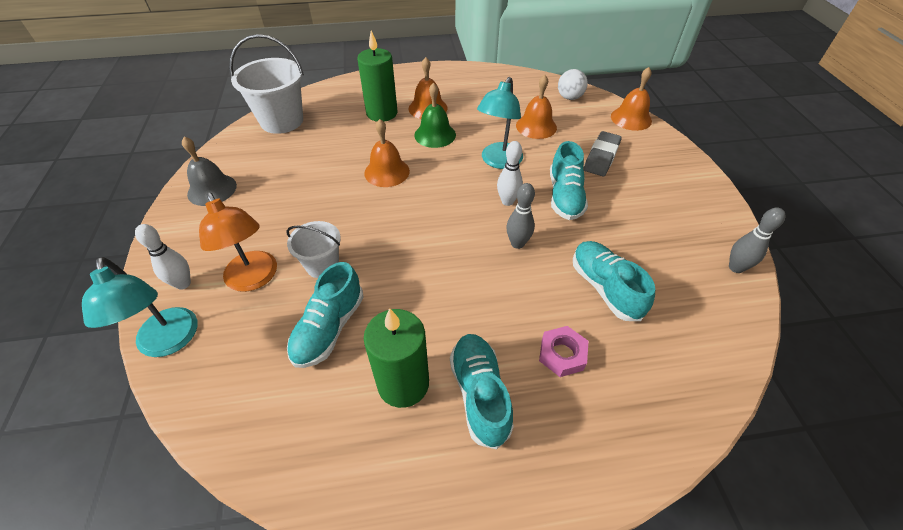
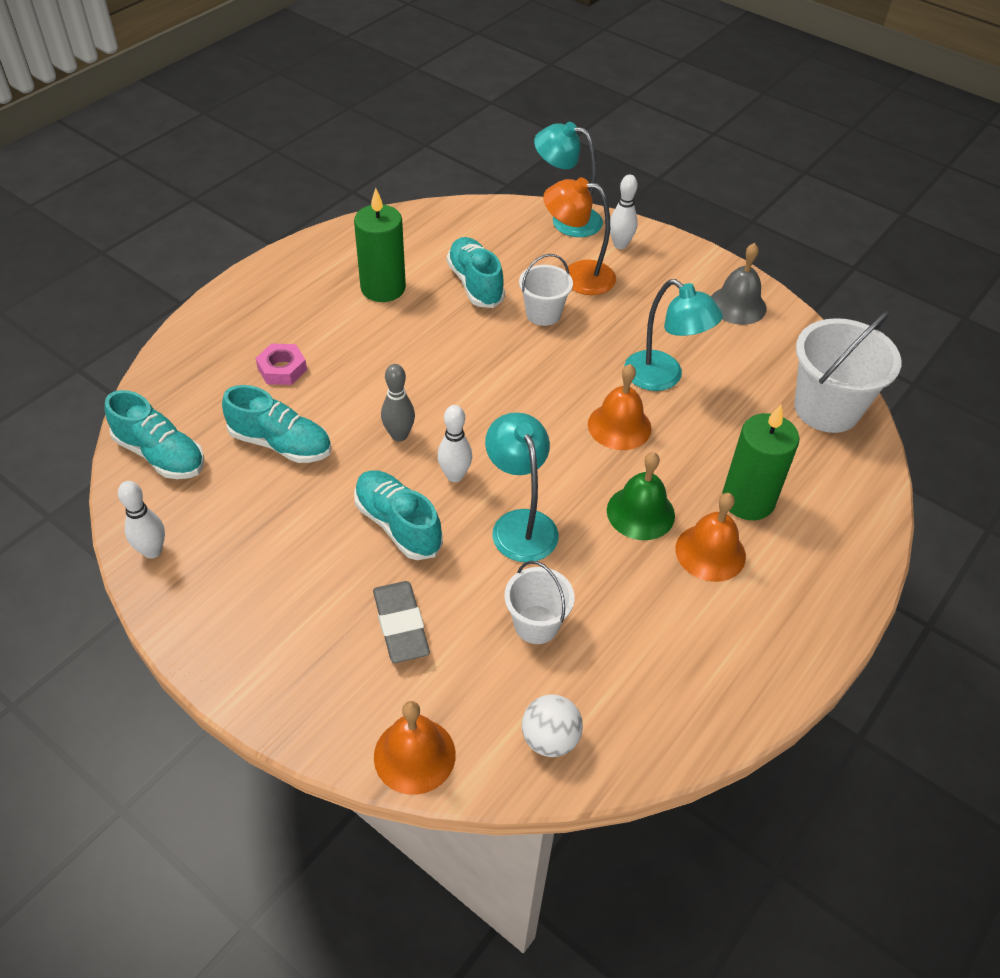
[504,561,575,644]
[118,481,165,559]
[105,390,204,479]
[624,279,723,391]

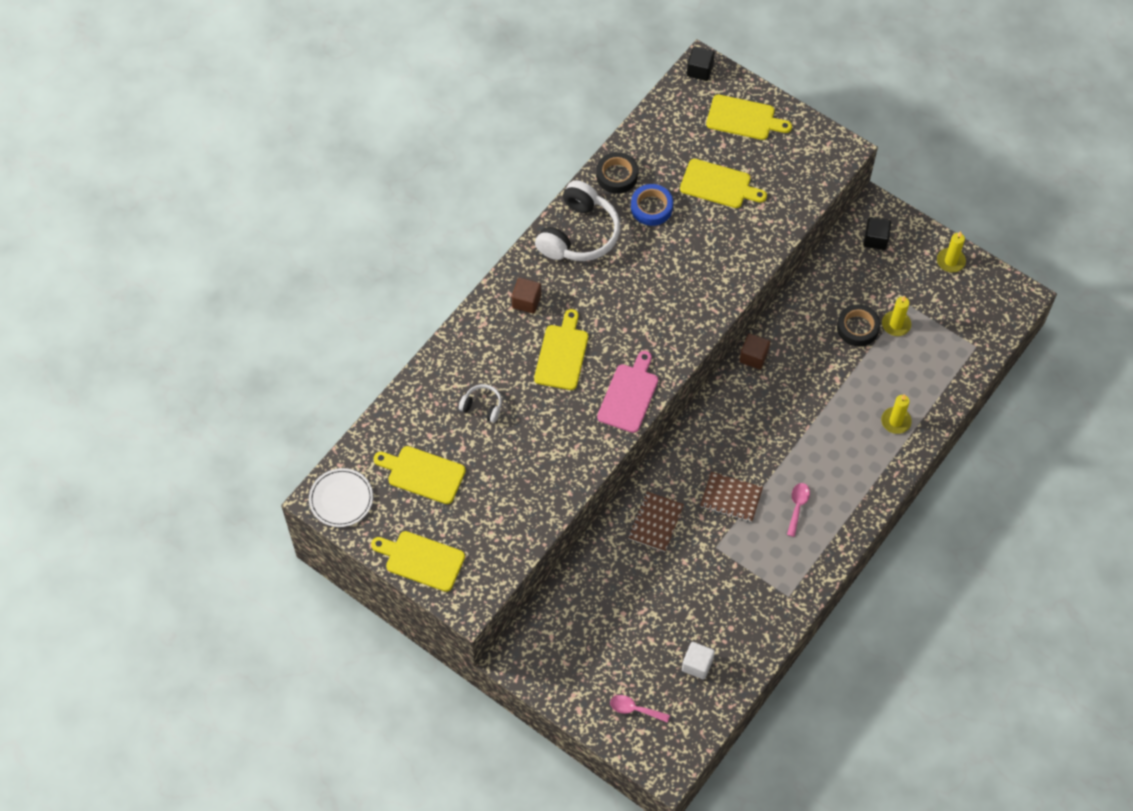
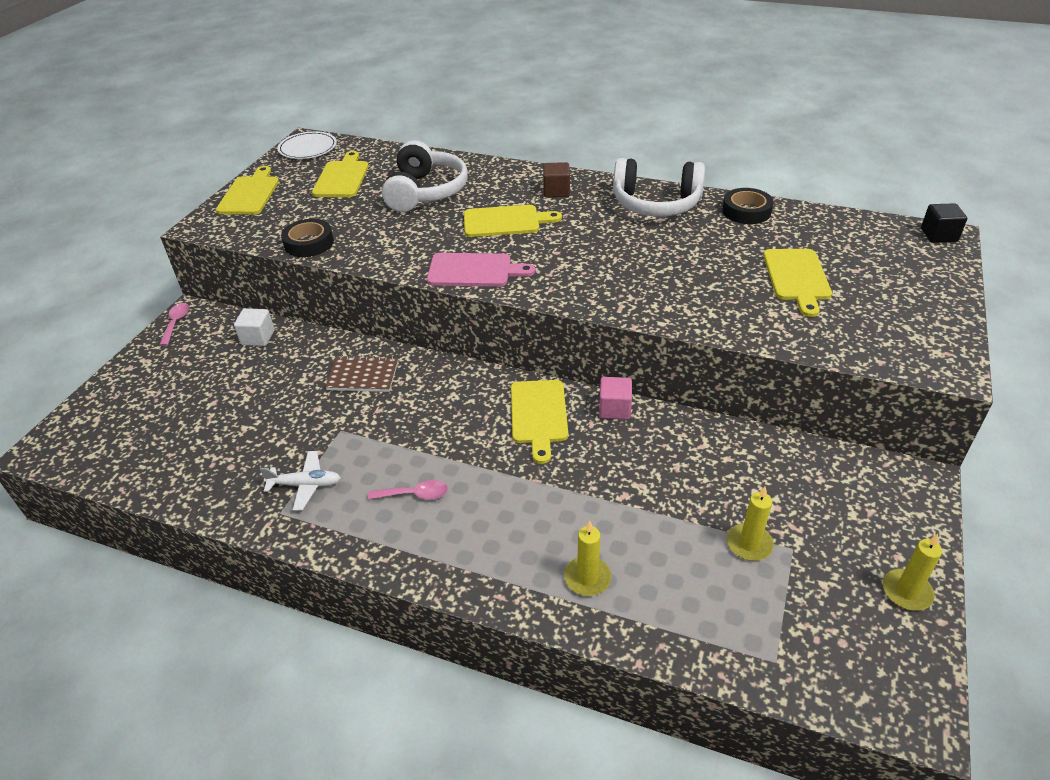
[511,380,568,464]
[631,184,673,226] (first image)
[863,217,891,250] (first image)
[281,219,334,257]
[599,377,632,420]
[382,140,468,212]
[700,472,763,522] (first image)
[234,308,274,346]
[159,303,189,346]
[260,451,341,511]

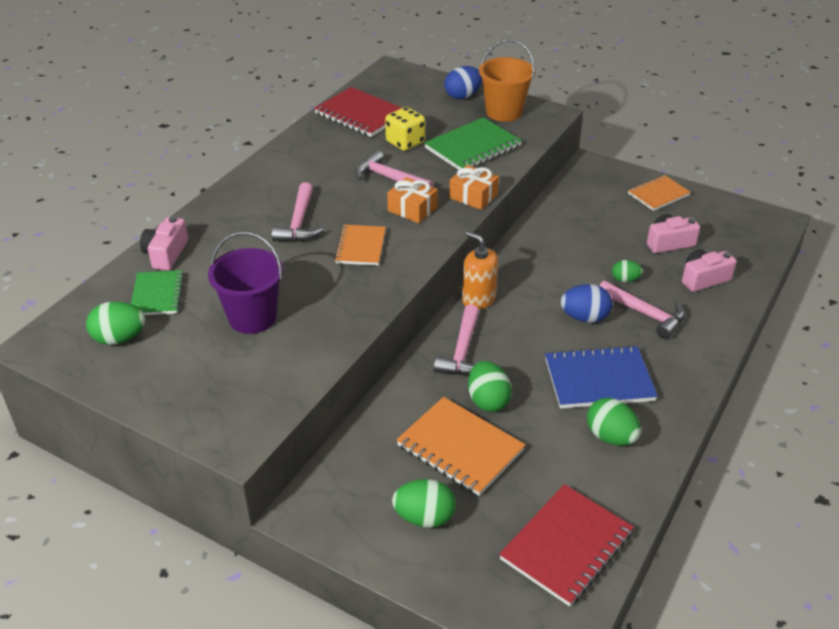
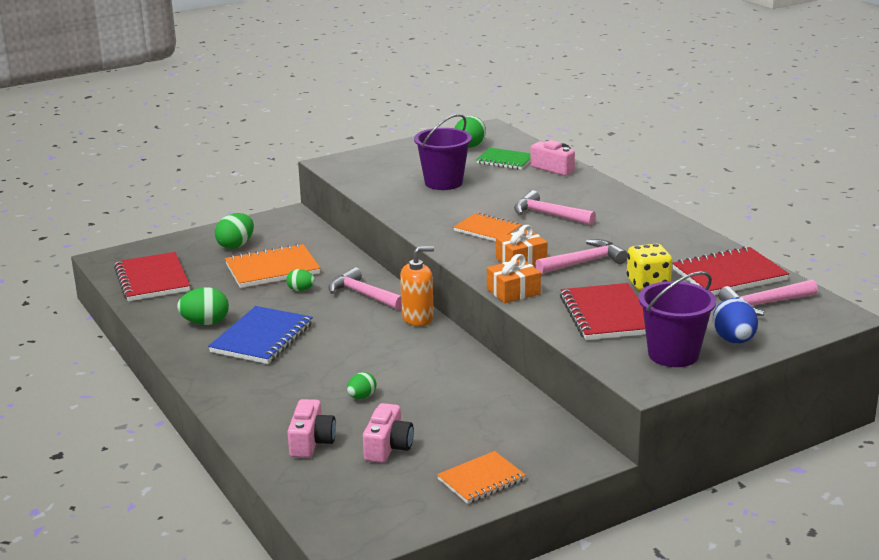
[639,271,716,367]
[560,283,646,340]
[437,451,526,504]
[718,279,818,316]
[561,284,612,323] (first image)
[286,269,315,291]

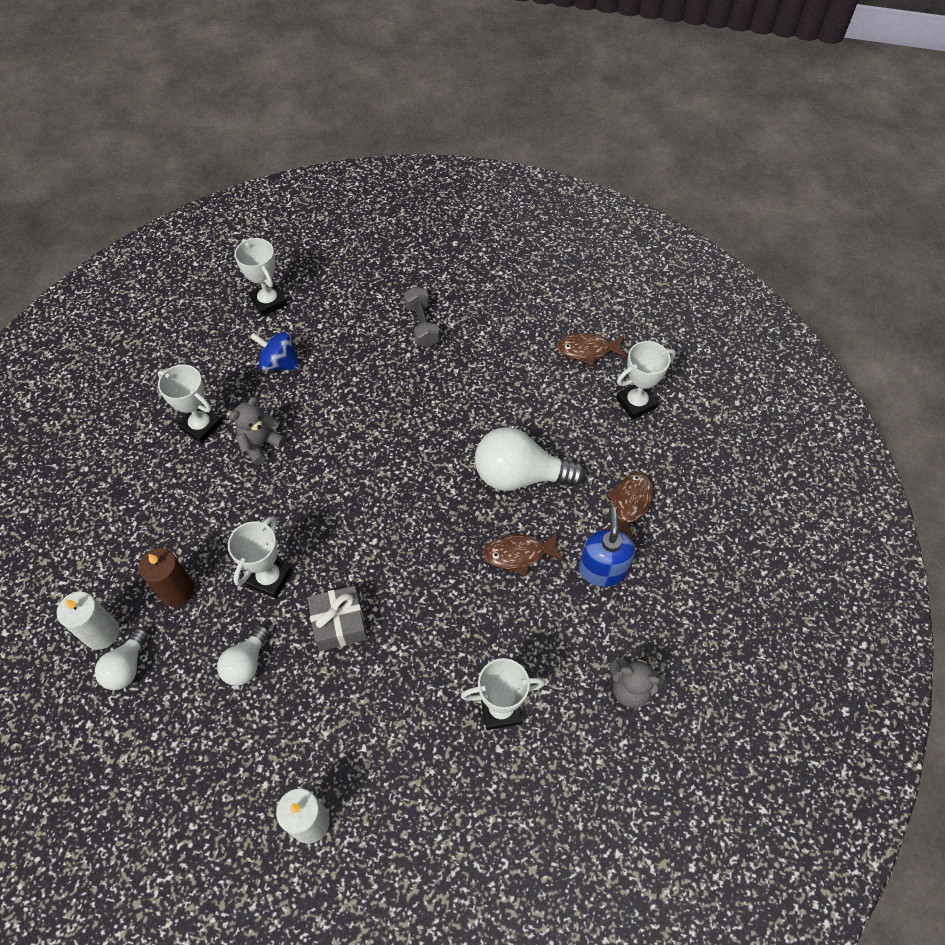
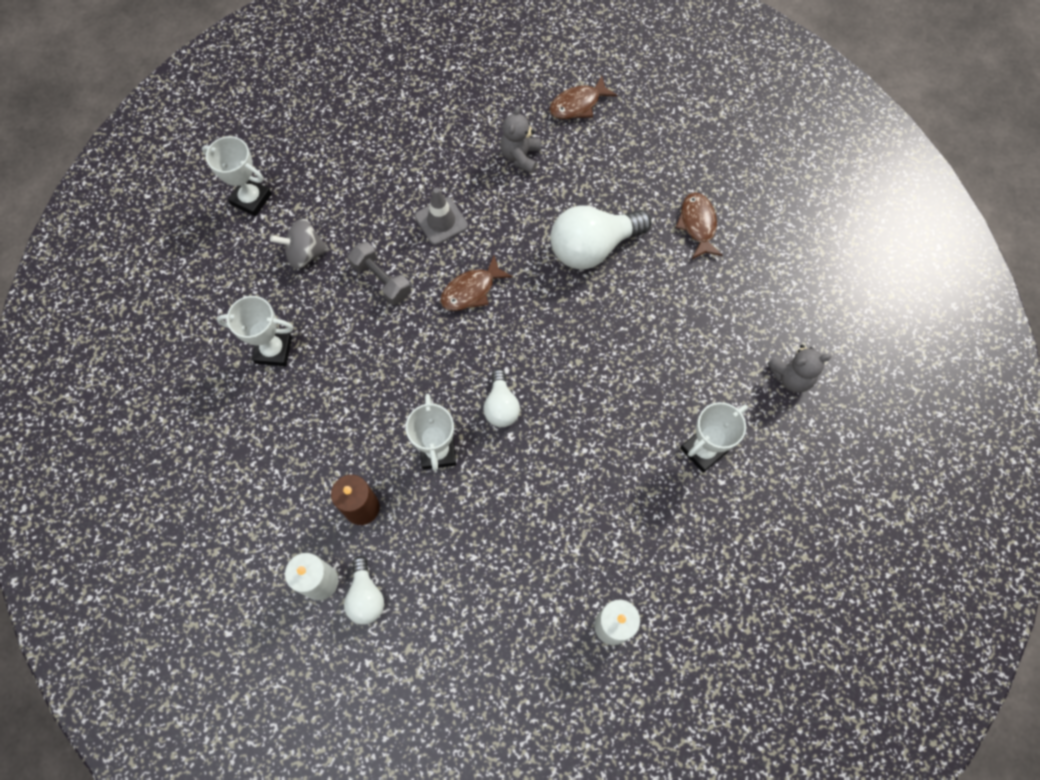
[348,242,411,305]
[270,219,329,269]
[616,341,676,420] (first image)
[500,105,541,173]
[579,507,635,587] (first image)
[440,255,513,311]
[307,586,367,651] (first image)
[483,369,520,427]
[415,188,468,245]

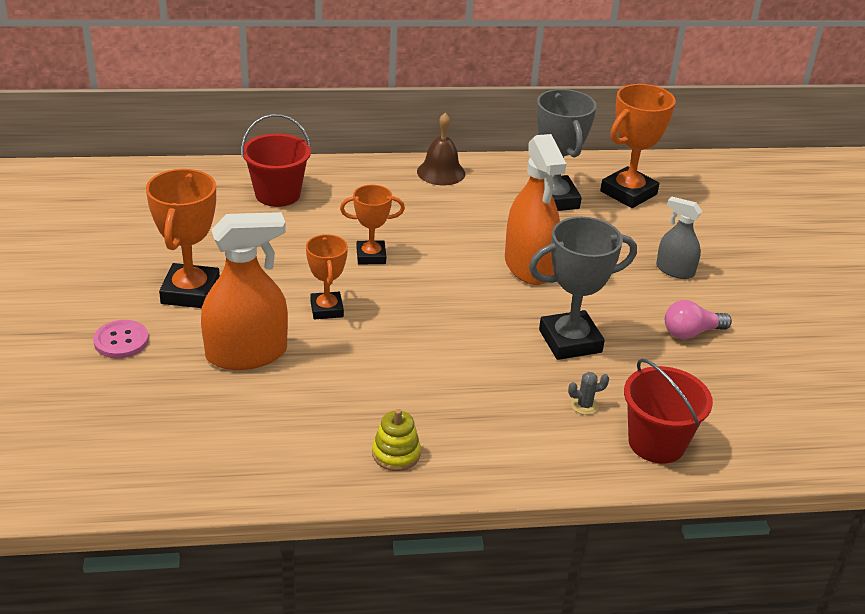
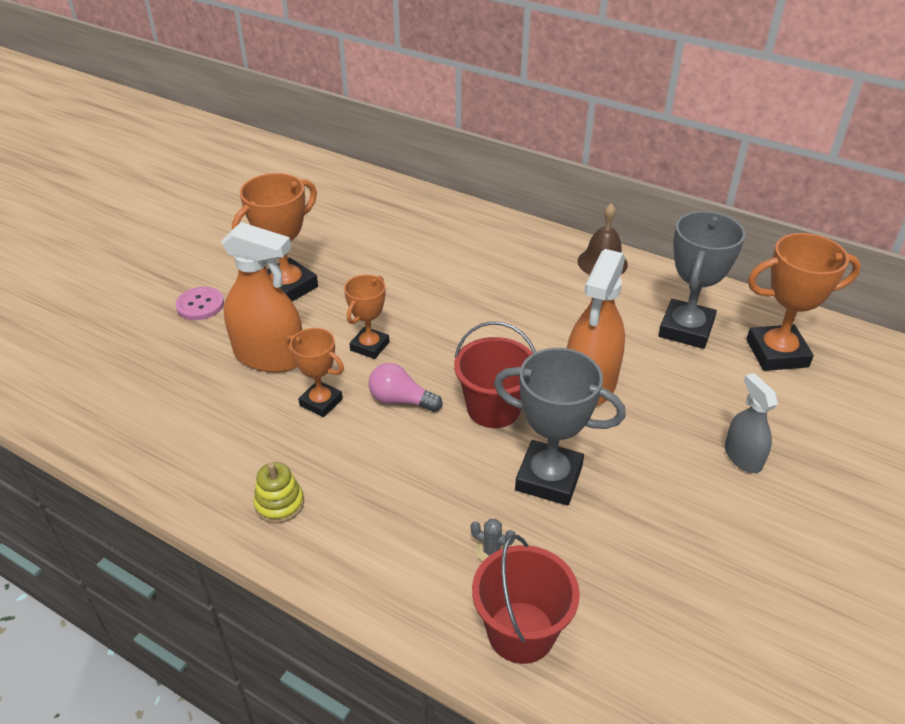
[454,321,536,428]
[285,328,344,417]
[369,363,442,412]

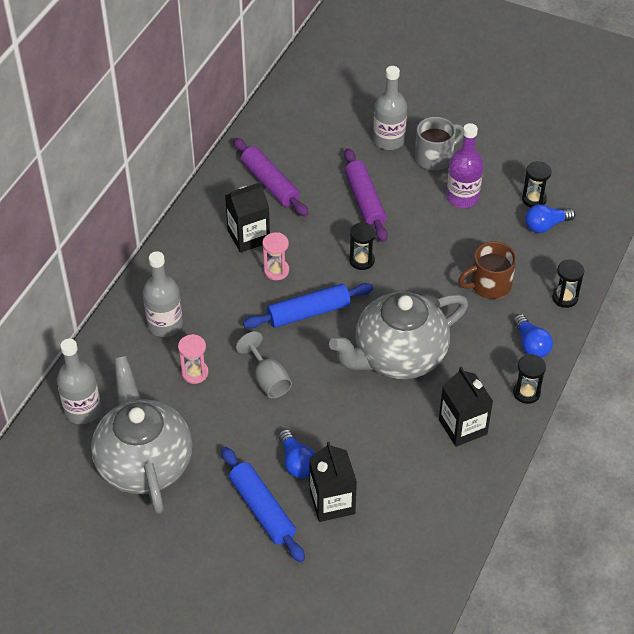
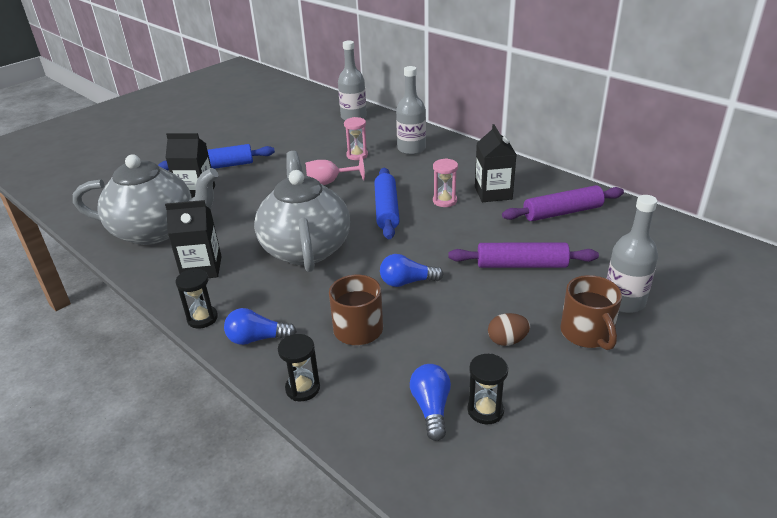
[560,275,622,350]
[488,313,530,346]
[349,222,376,270] (first image)
[305,155,365,185]
[73,154,219,245]
[380,254,444,287]

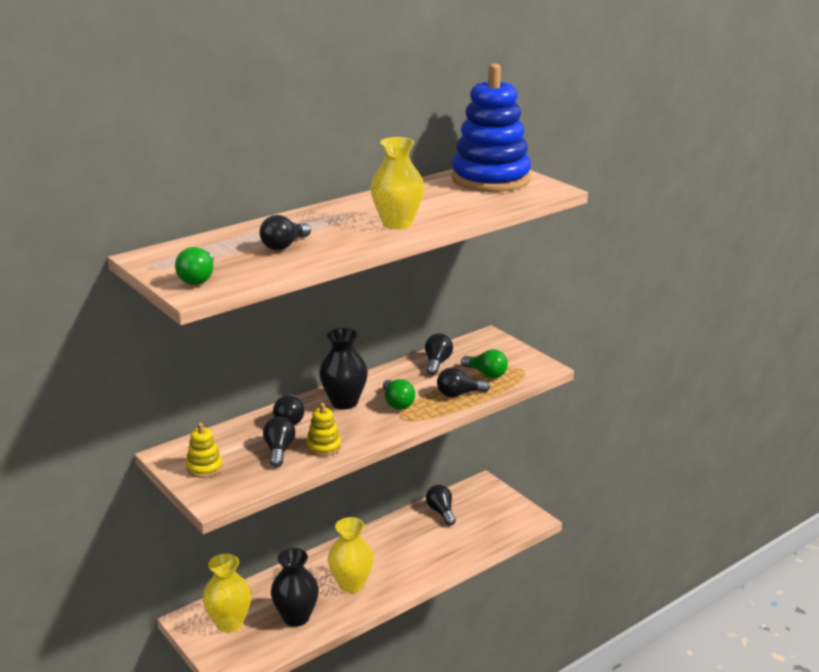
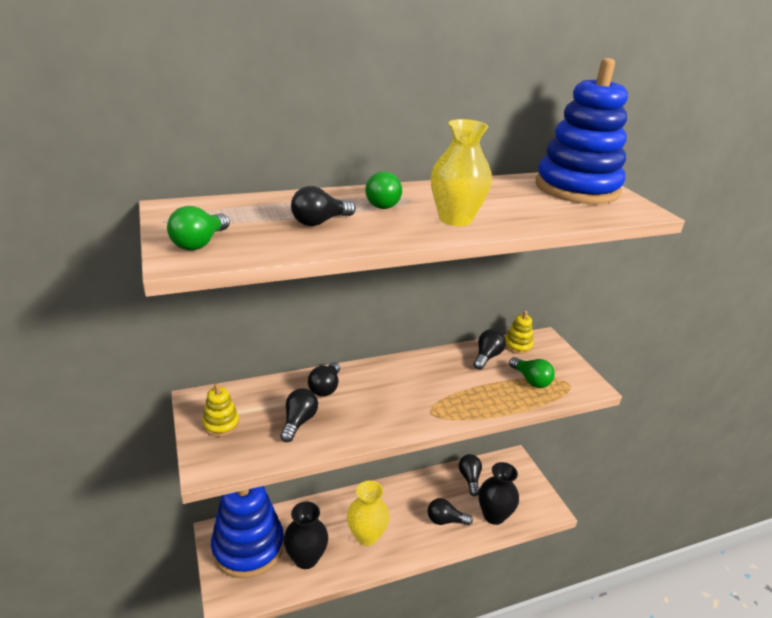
[478,462,519,525]
[428,498,473,525]
[365,171,402,209]
[505,311,533,354]
[211,486,284,578]

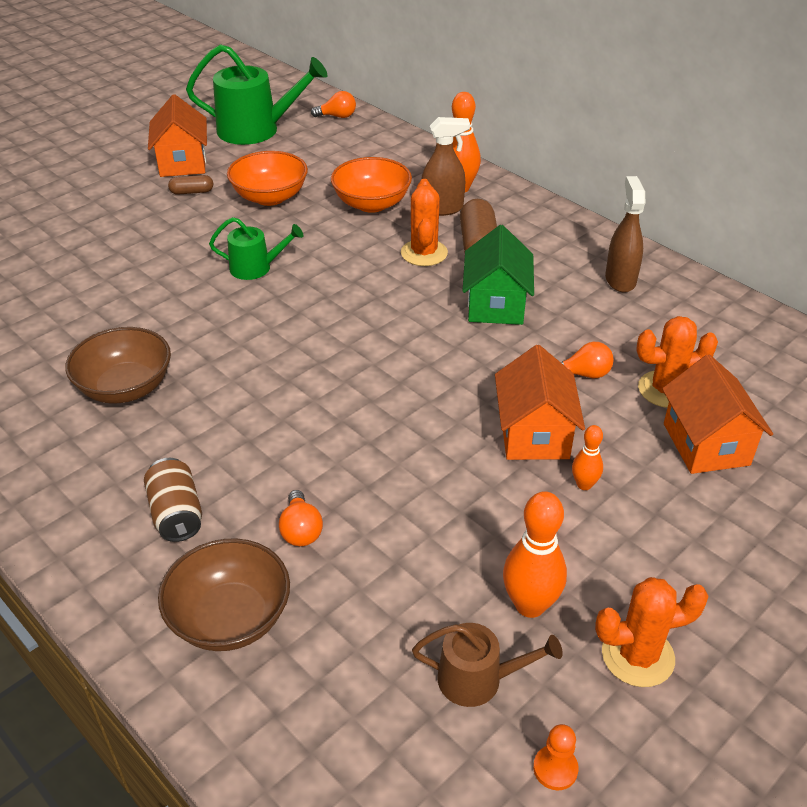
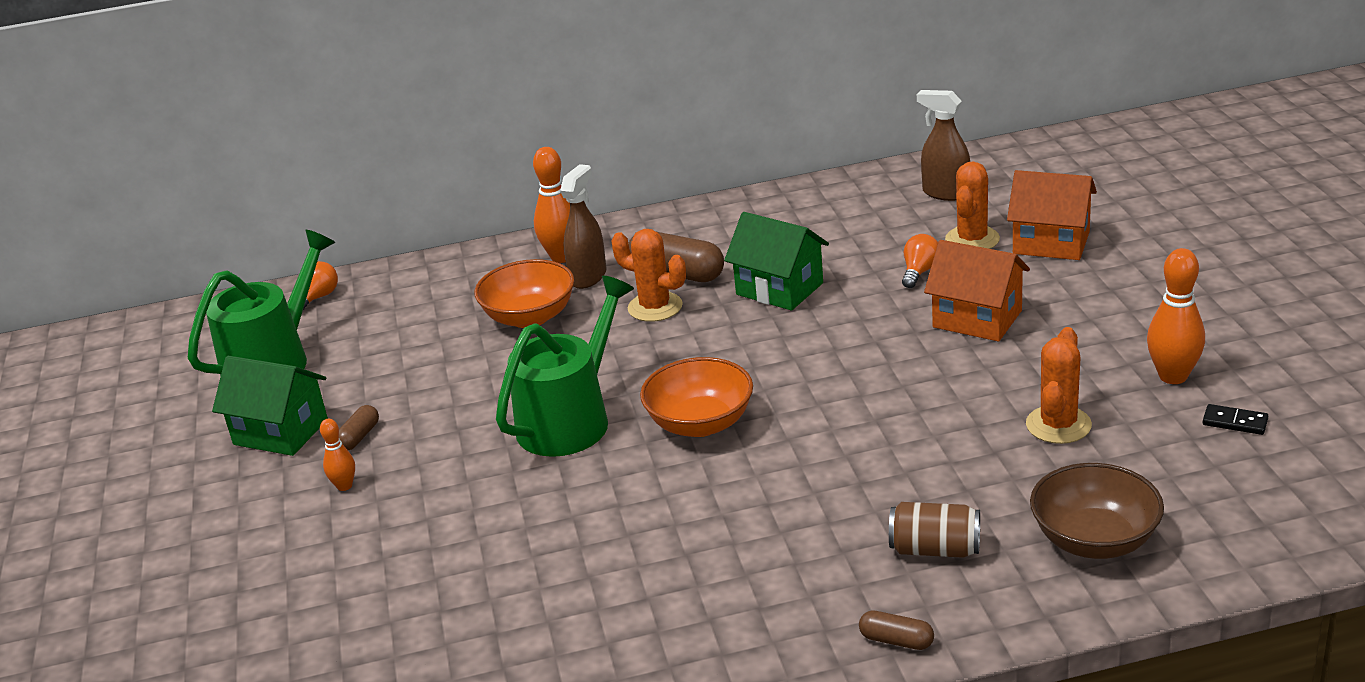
[212,356,328,456]
[640,357,753,437]
[917,90,970,201]
[496,276,634,457]
[65,327,171,404] (first image)
[320,418,355,491]
[279,490,323,546] (first image)
[1026,327,1092,444]
[1203,404,1268,435]
[533,724,579,790] (first image)
[859,610,934,650]

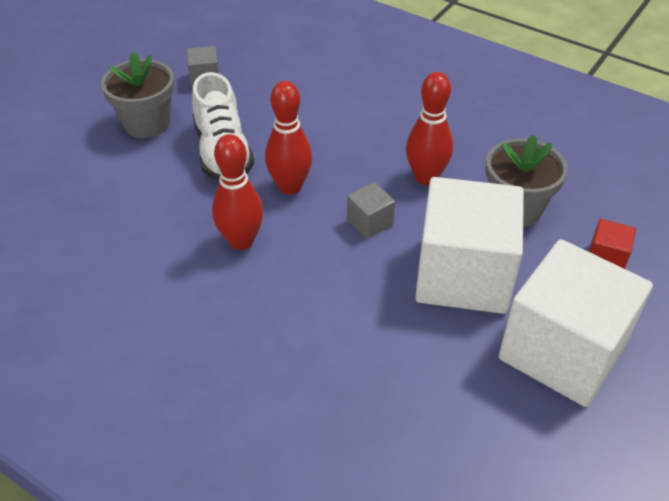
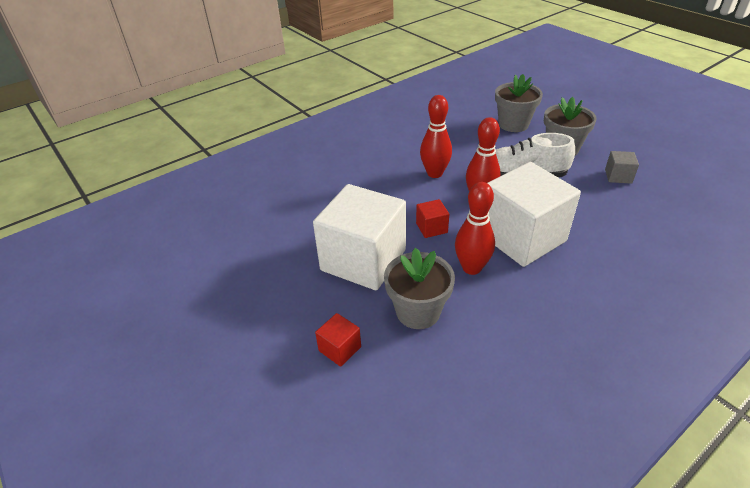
[416,199,449,238]
[488,162,581,267]
[495,74,543,132]

